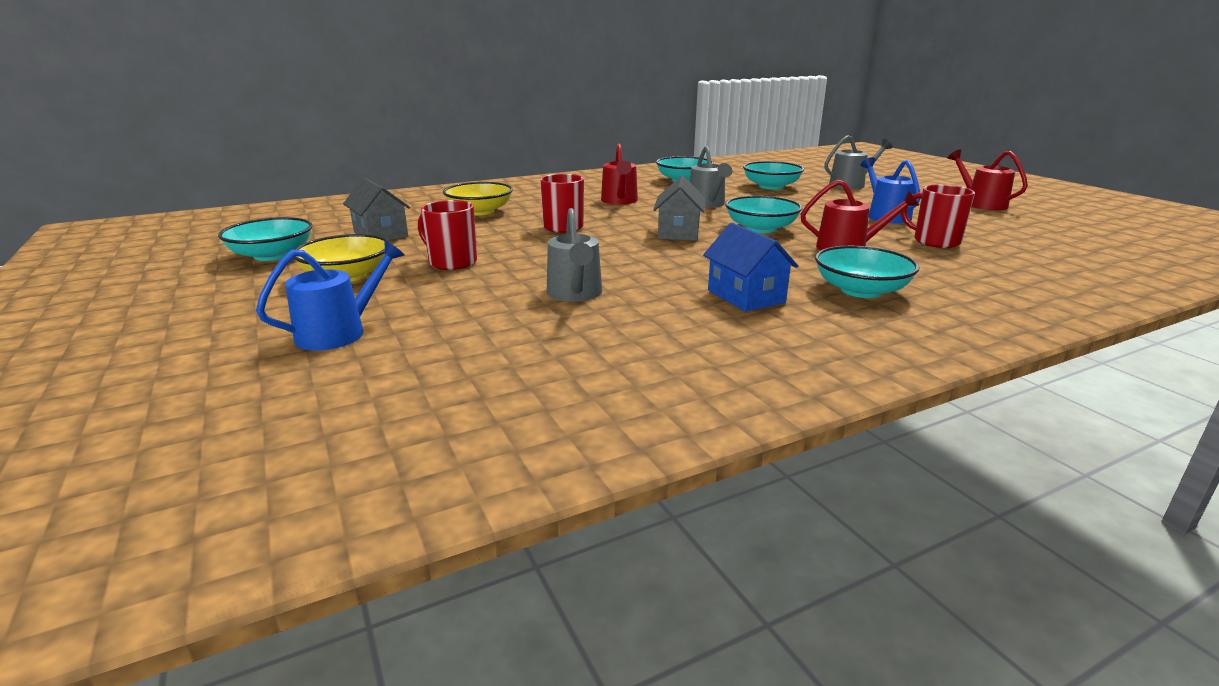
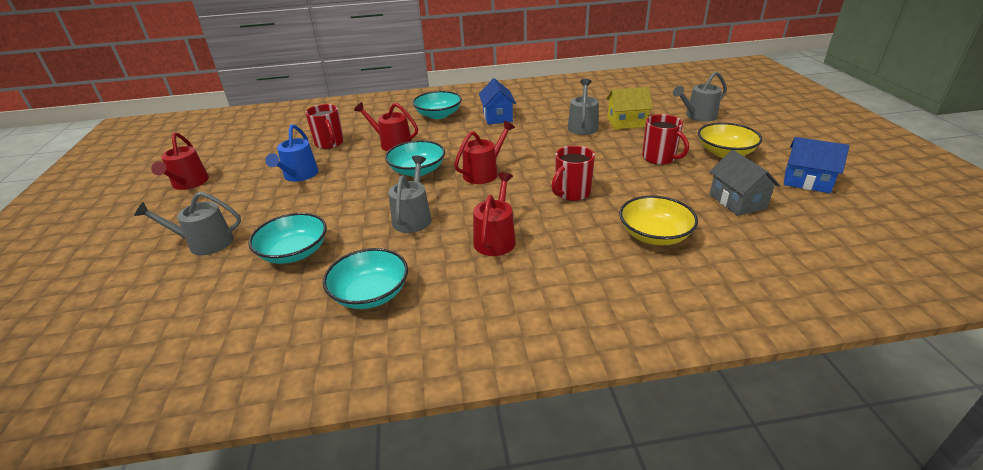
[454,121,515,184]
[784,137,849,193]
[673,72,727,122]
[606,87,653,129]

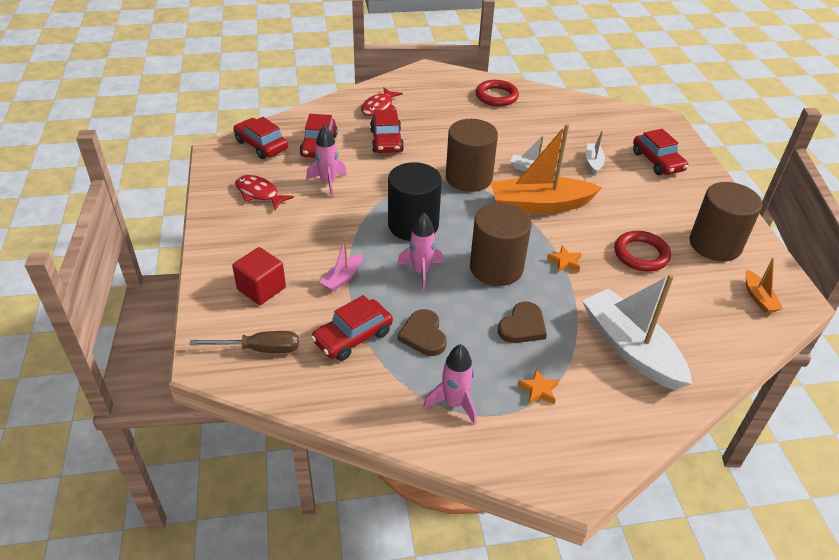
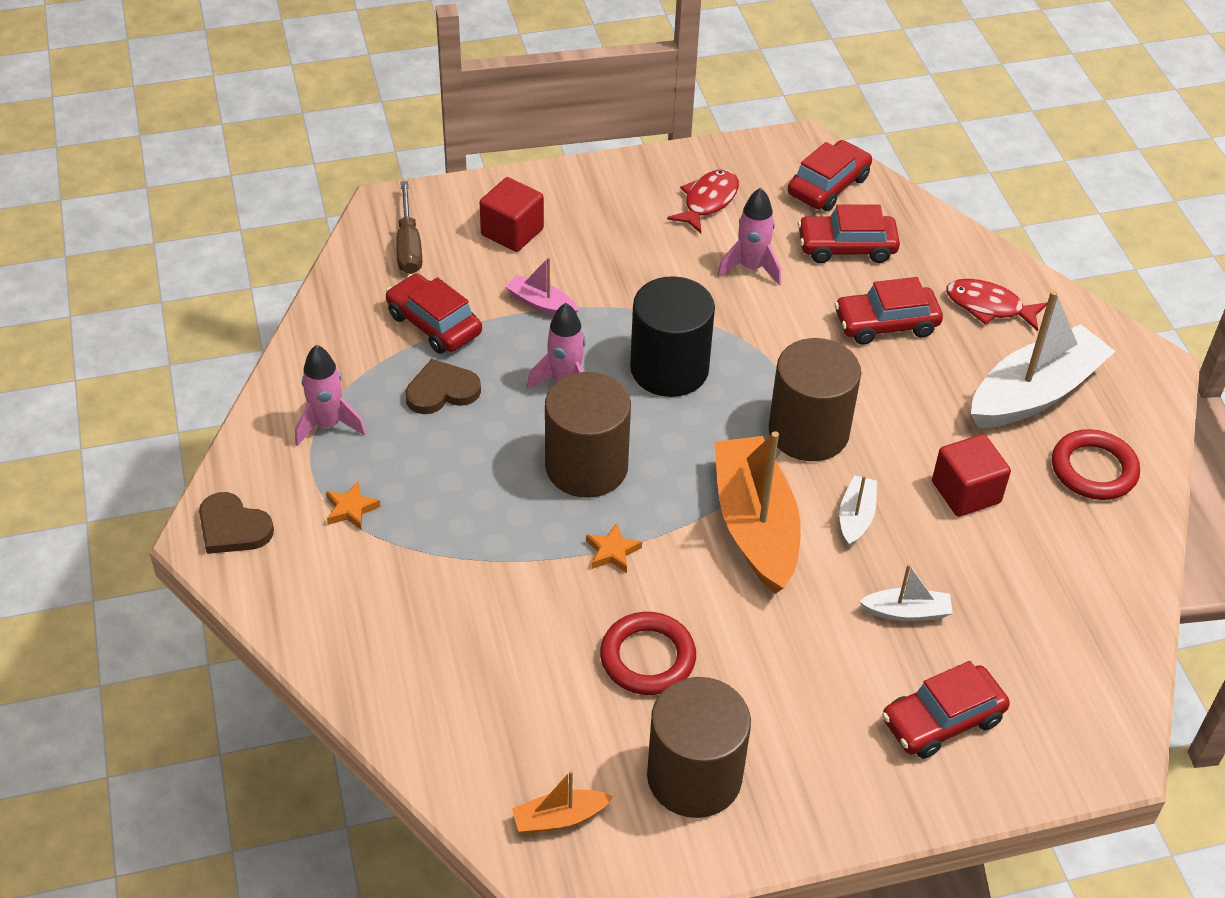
[971,290,1116,428]
[199,492,274,554]
[932,434,1011,517]

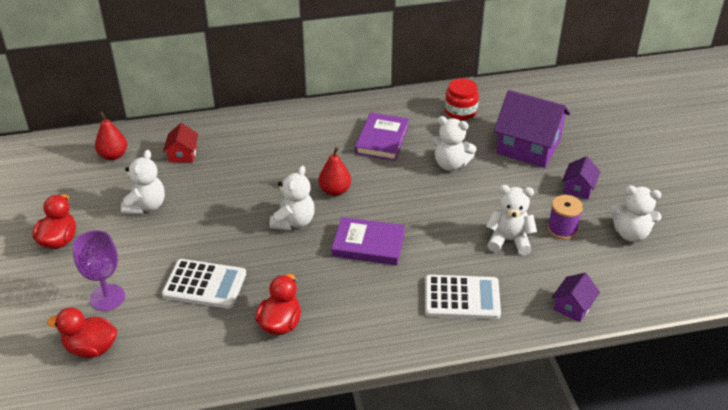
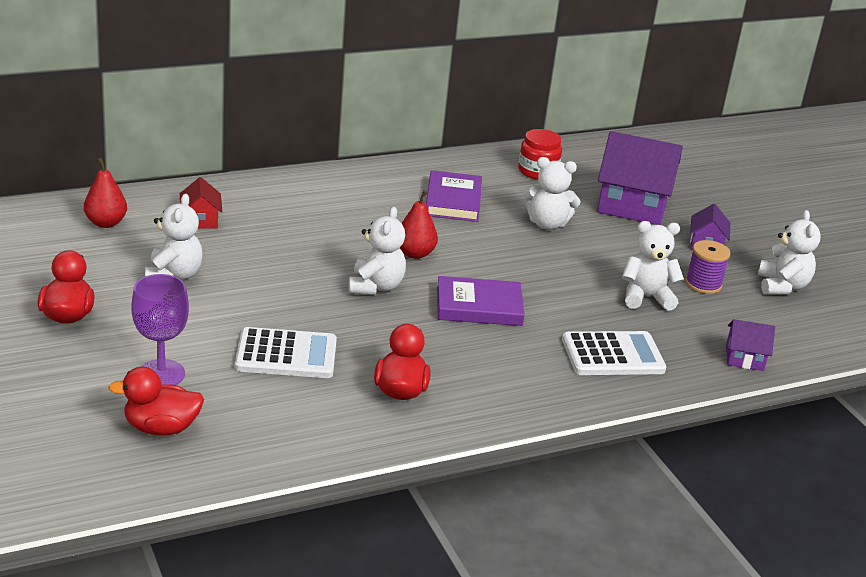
[758,210,821,294]
[726,319,775,371]

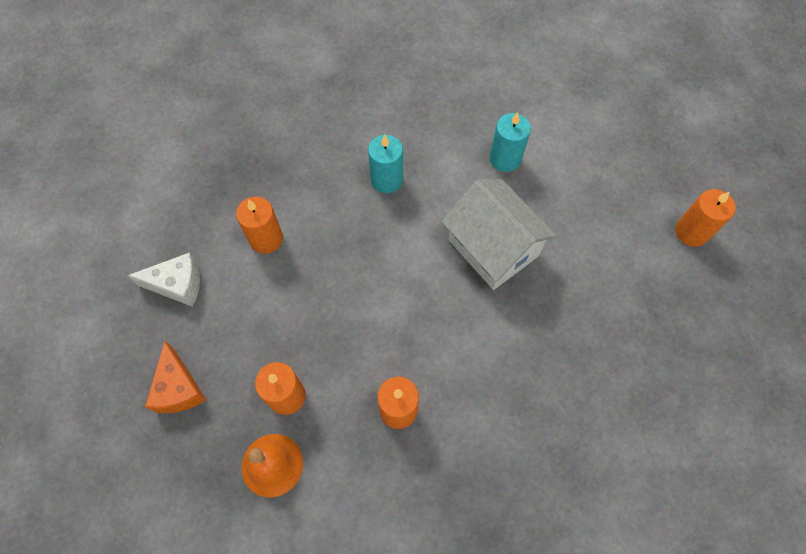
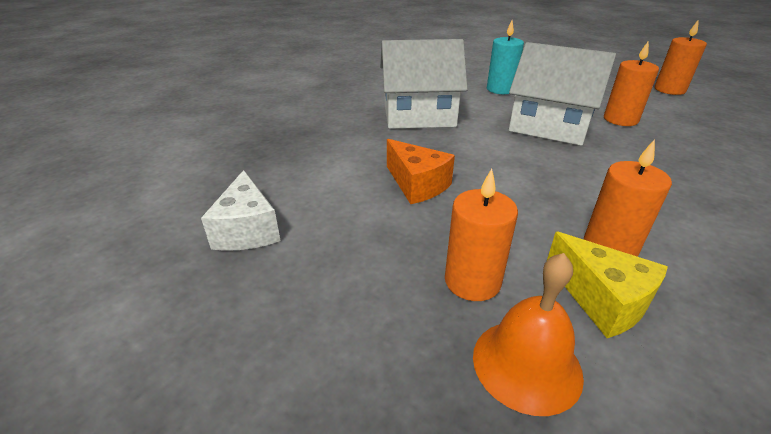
[380,39,468,129]
[604,40,659,126]
[201,170,281,251]
[387,139,455,204]
[547,232,668,338]

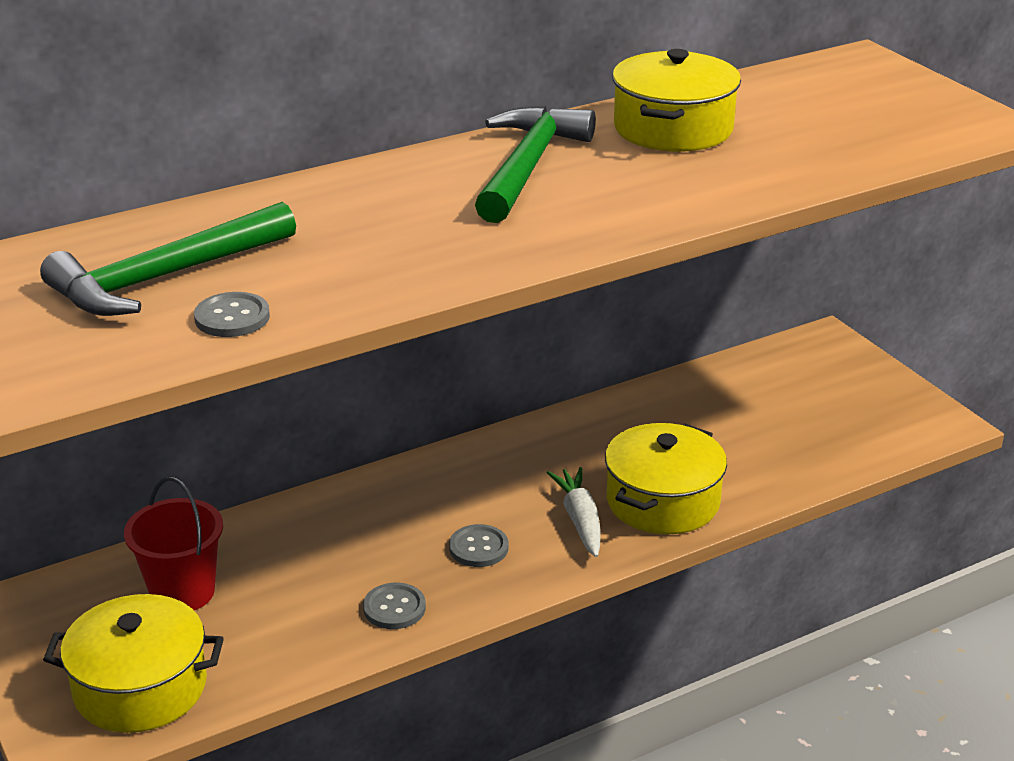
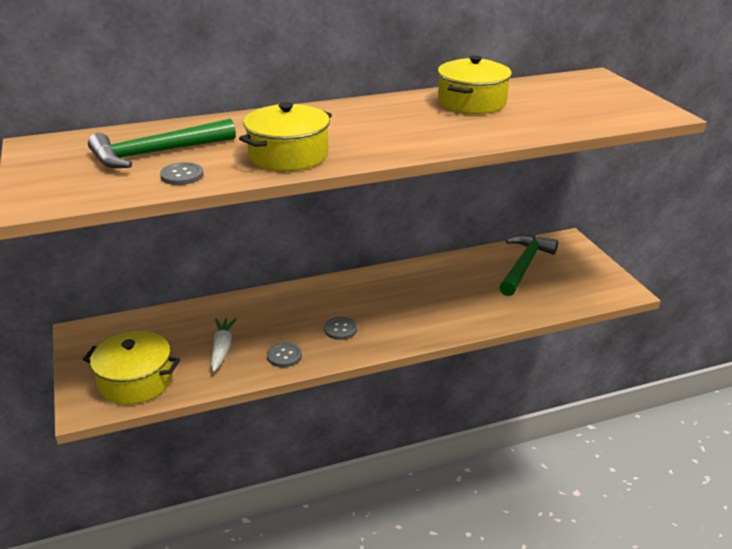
[499,235,558,296]
[239,102,332,171]
[211,318,237,372]
[124,476,223,610] (first image)

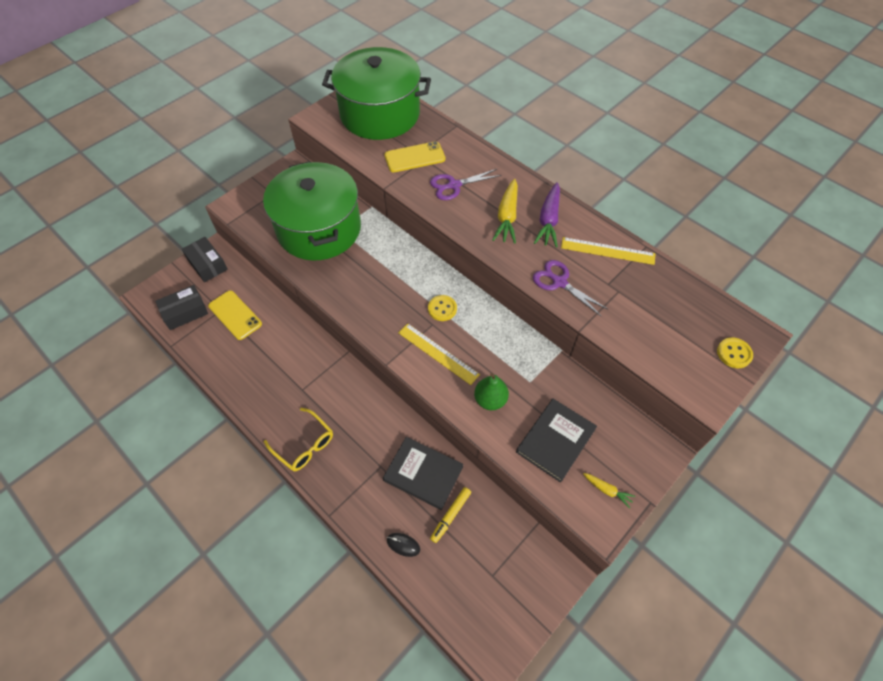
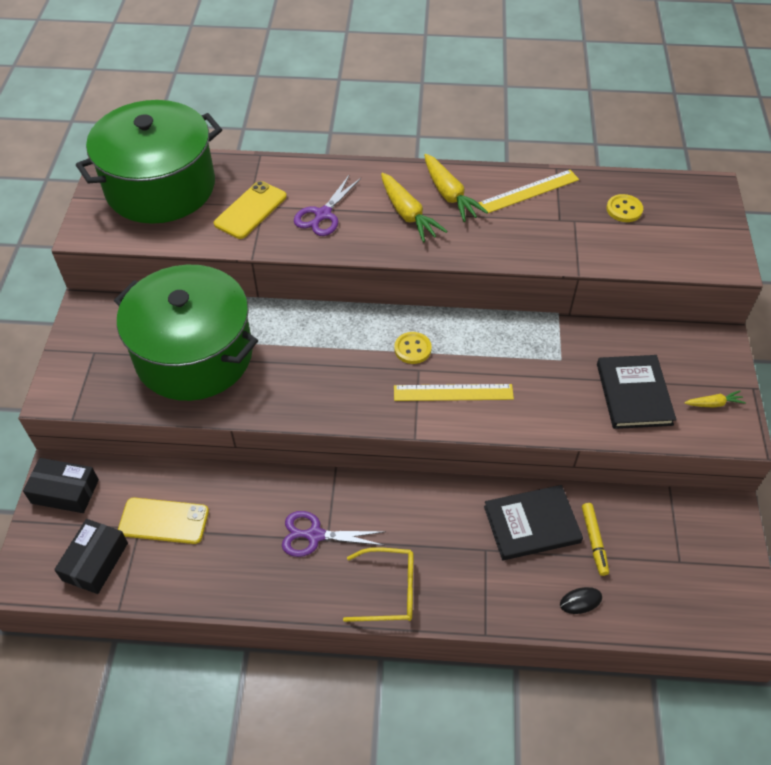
[424,154,488,222]
[282,511,386,557]
[606,194,643,222]
[474,373,509,410] (first image)

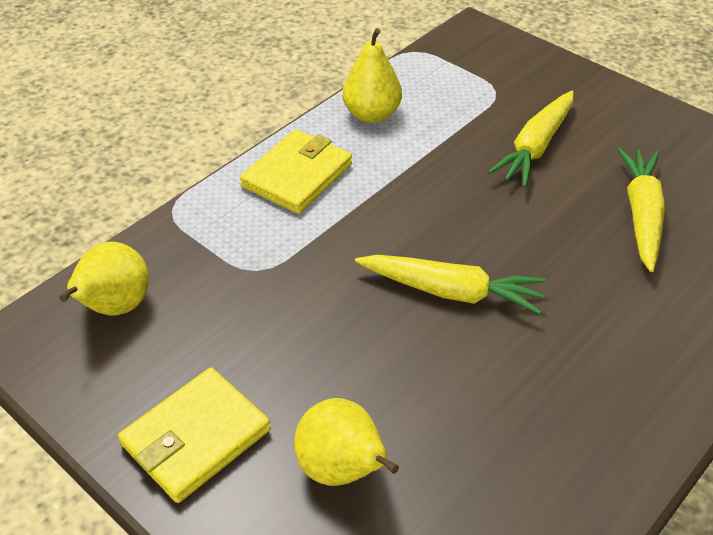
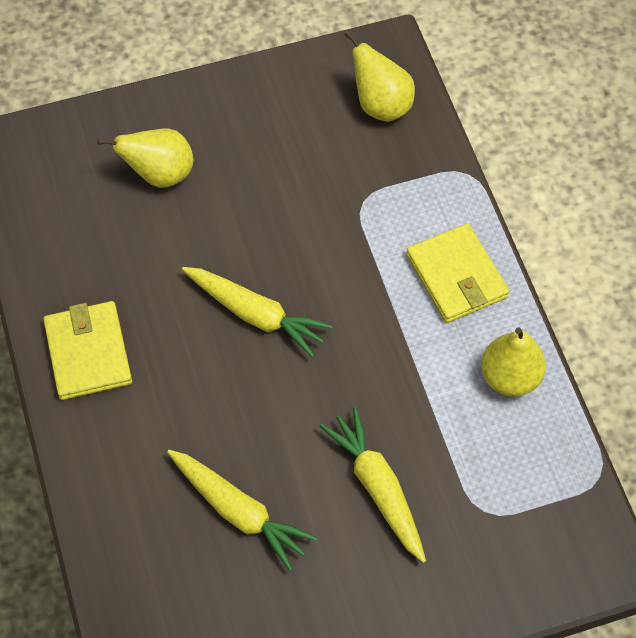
[182,267,333,358]
[43,301,132,400]

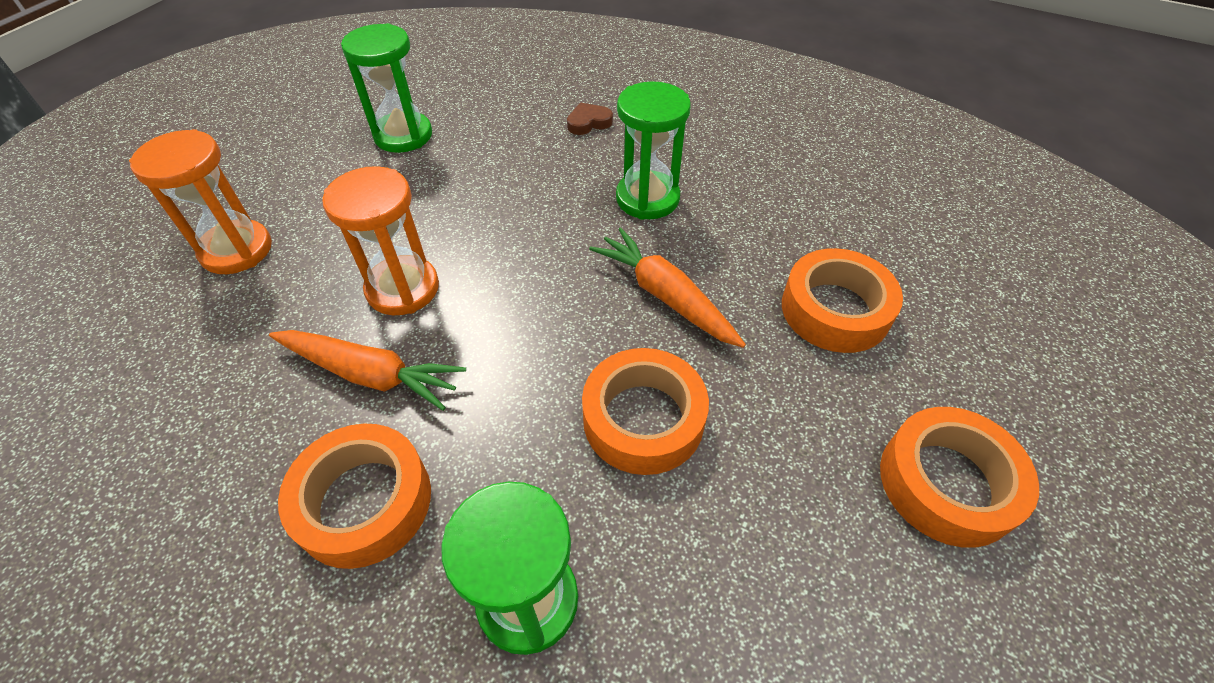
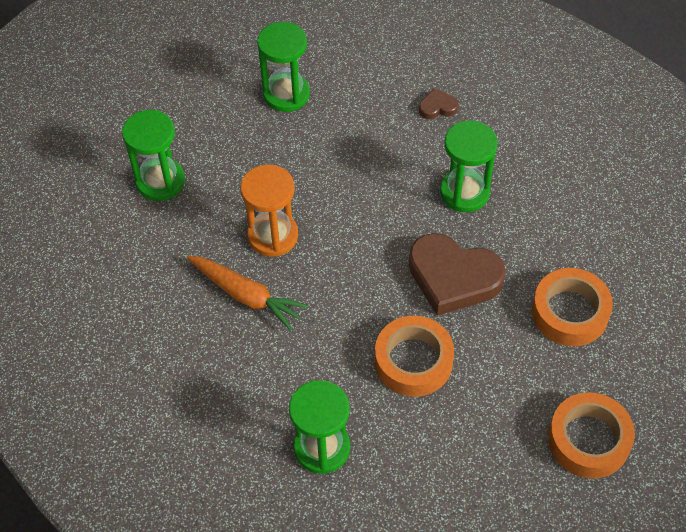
[122,110,185,201]
[409,233,506,316]
[278,424,431,569] (first image)

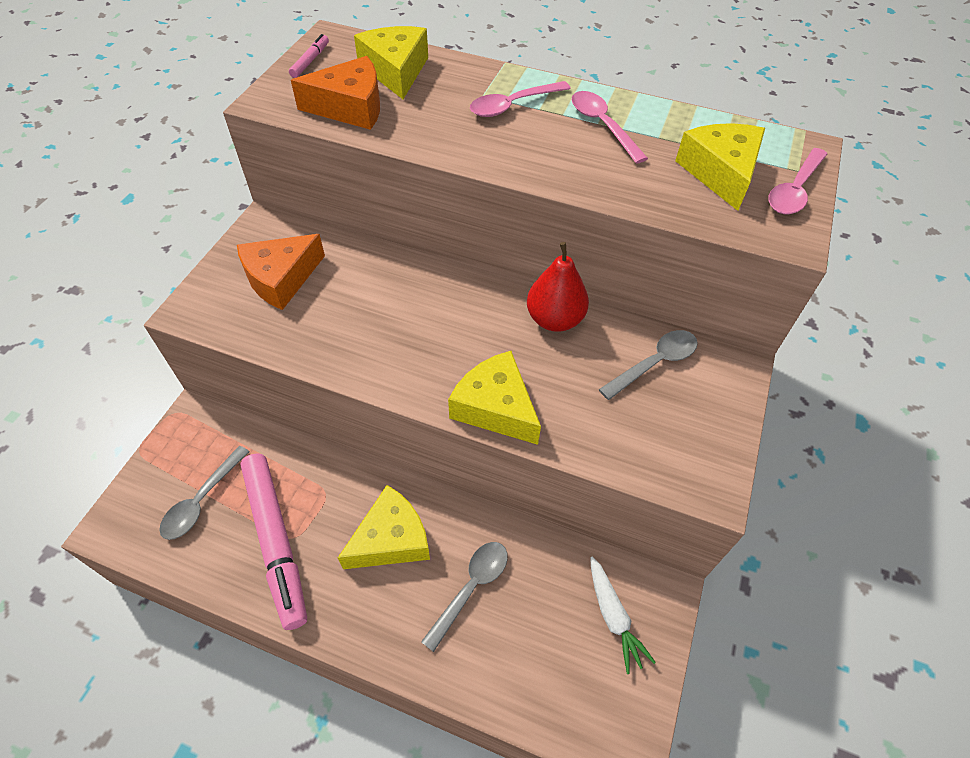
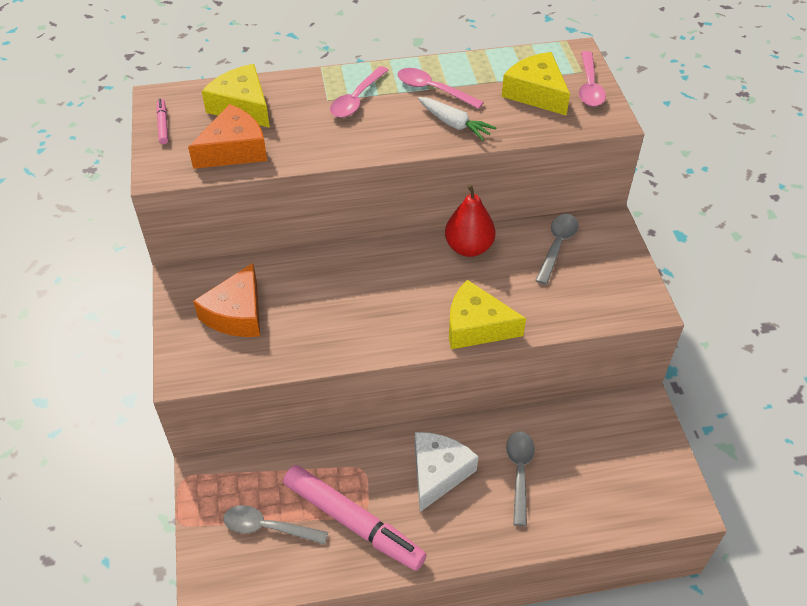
[223,505,328,544]
[415,432,479,512]
[418,97,497,141]

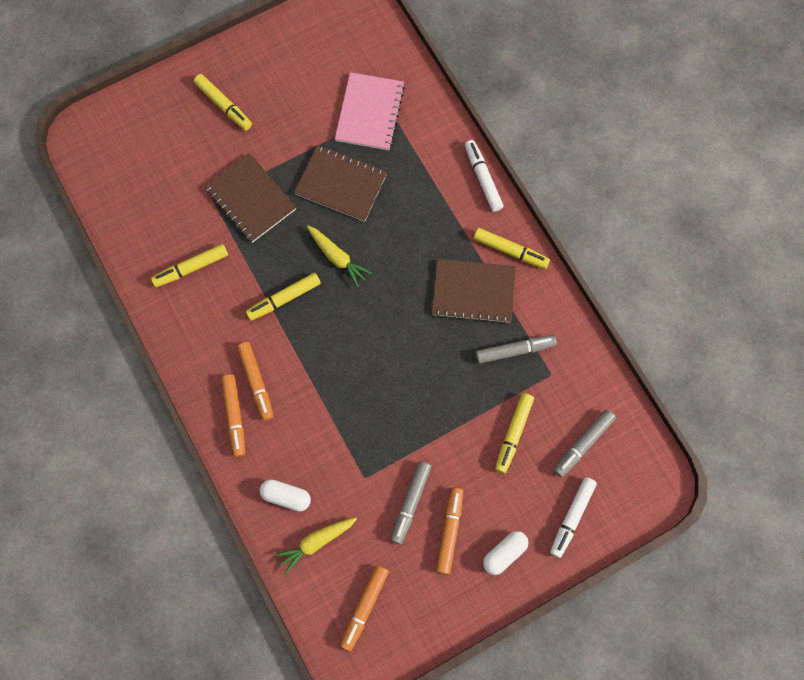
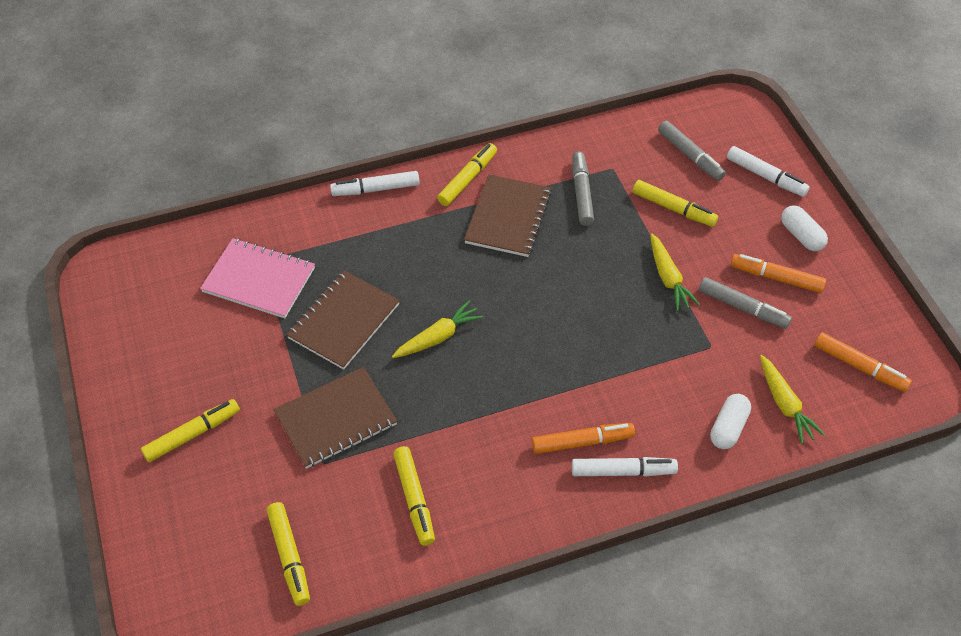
[267,502,310,606]
[572,457,678,477]
[650,233,700,311]

